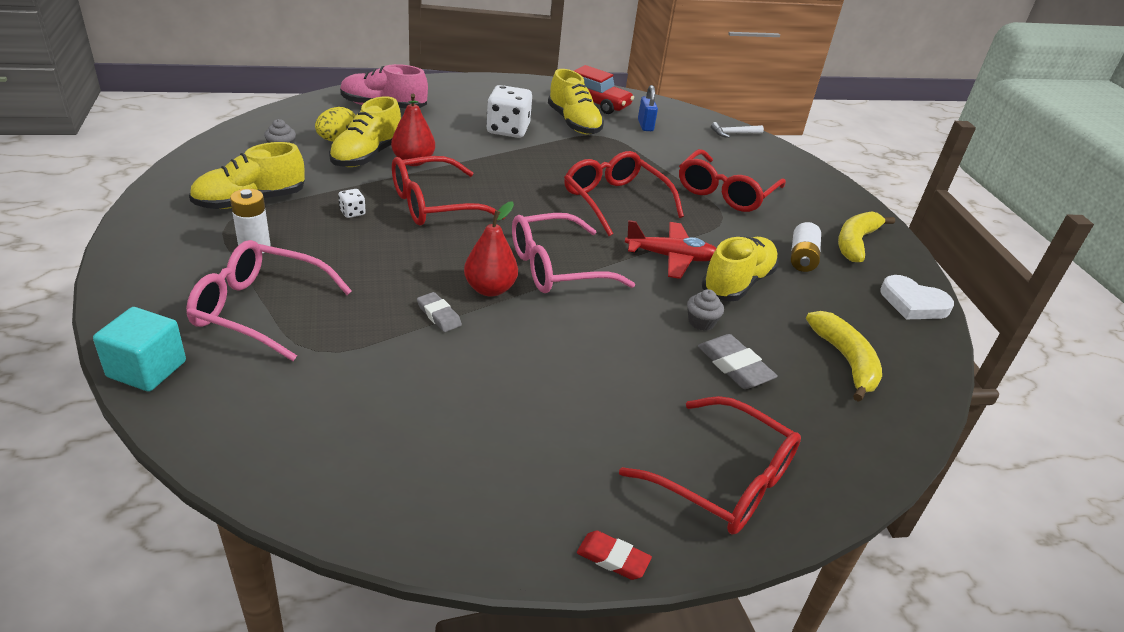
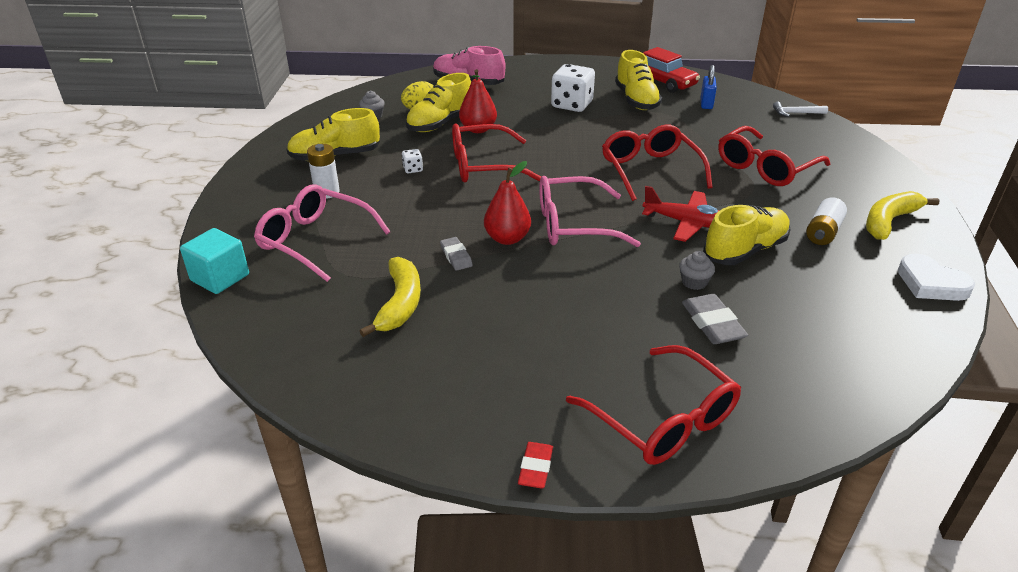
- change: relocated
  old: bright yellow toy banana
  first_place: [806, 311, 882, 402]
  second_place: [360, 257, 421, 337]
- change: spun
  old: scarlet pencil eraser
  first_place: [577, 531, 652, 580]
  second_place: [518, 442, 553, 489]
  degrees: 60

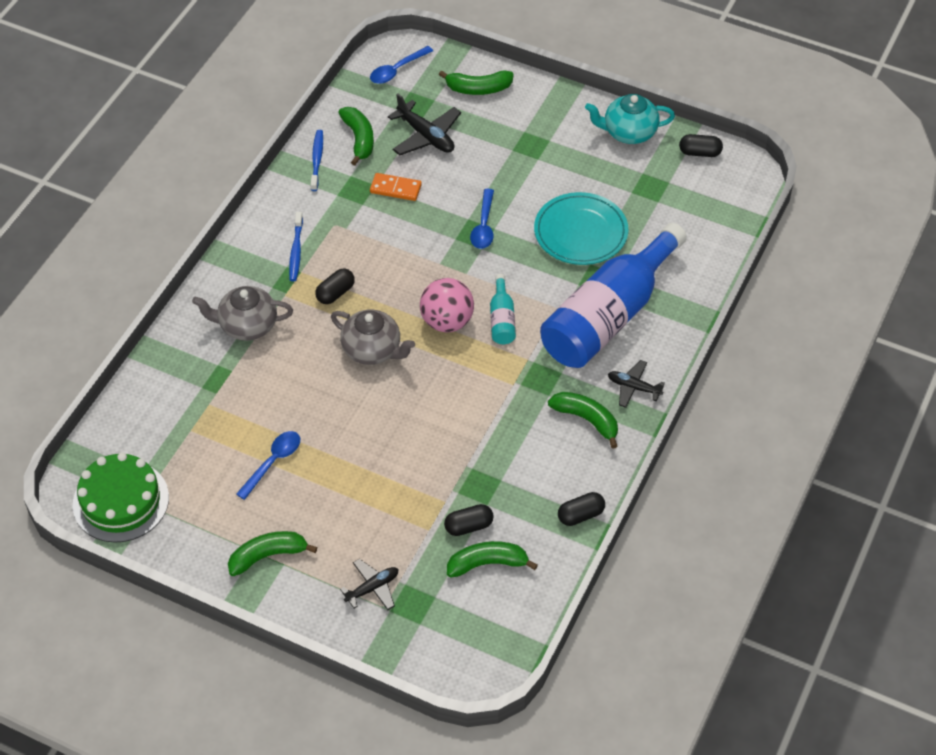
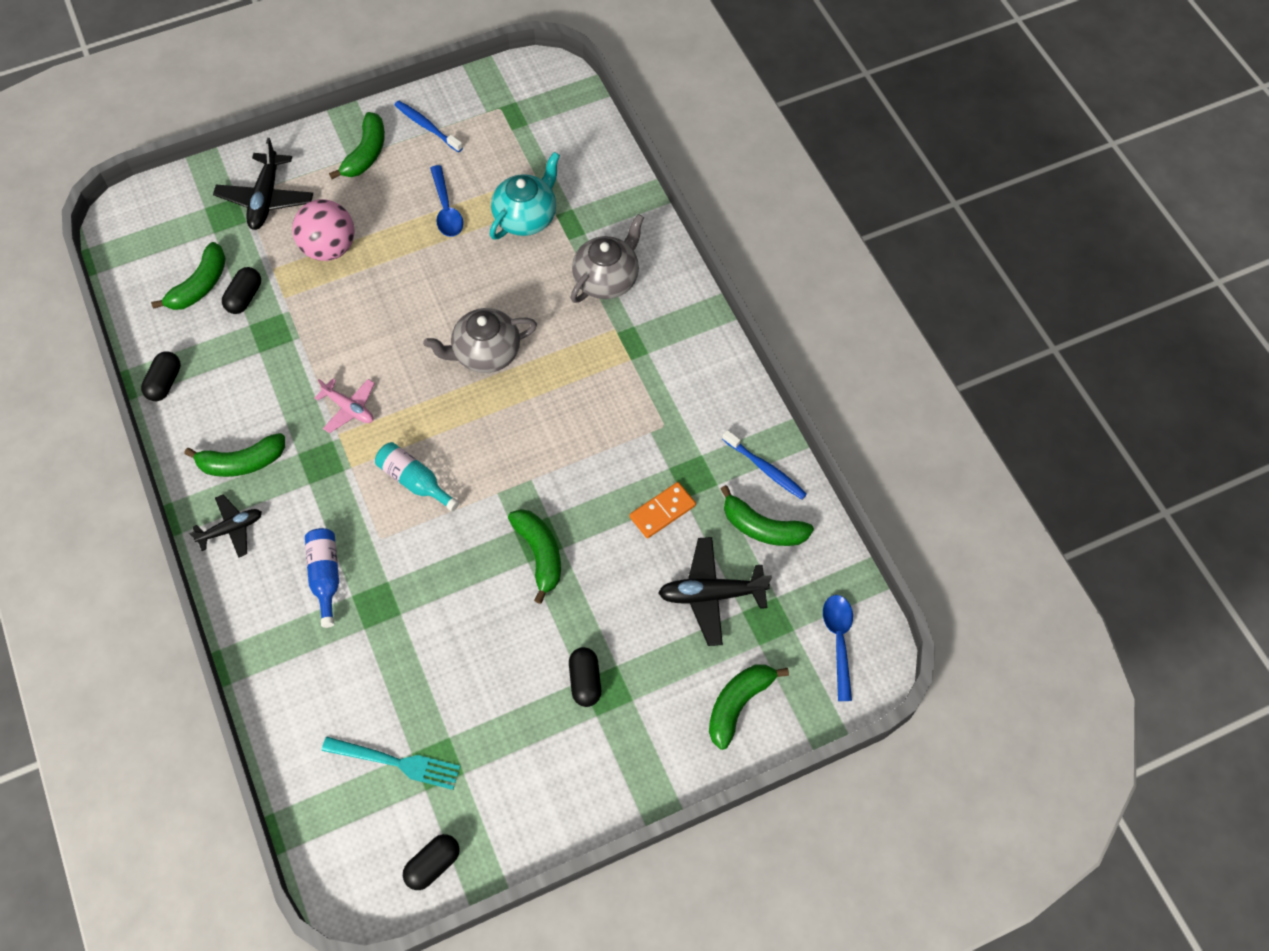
- change: missing
  old: emerald layer cake
  first_place: [73, 452, 169, 543]
- change: missing
  old: teal dinner plate
  first_place: [534, 192, 628, 265]
- change: appeared
  new: rosy aeroplane
  second_place: [315, 378, 375, 433]
- change: appeared
  new: teal dinner fork
  second_place: [322, 737, 460, 790]
- change: relocated
  old: royal blue dental brush
  first_place: [289, 212, 303, 281]
  second_place: [395, 101, 463, 152]
- change: relocated
  old: jet-black capsule
  first_place: [315, 268, 355, 304]
  second_place: [569, 647, 601, 707]
- change: relocated
  old: rosy sphere
  first_place: [420, 278, 474, 333]
  second_place: [292, 199, 355, 261]
- change: relocated
  old: teal china teapot
  first_place: [585, 94, 675, 144]
  second_place: [490, 152, 560, 240]
- change: exchanged
  old: royal blue teaspoon
  new: emerald toy banana
  first_place: [470, 189, 494, 249]
  second_place: [508, 509, 561, 604]
- change: size
  old: jet-black aeroplane
  first_place: [340, 559, 398, 610]
  second_place: [213, 138, 313, 230]
  factor: 1.54
- change: size
  old: royal blue drink bottle
  first_place: [540, 223, 687, 368]
  second_place: [305, 528, 339, 628]
  factor: 0.41

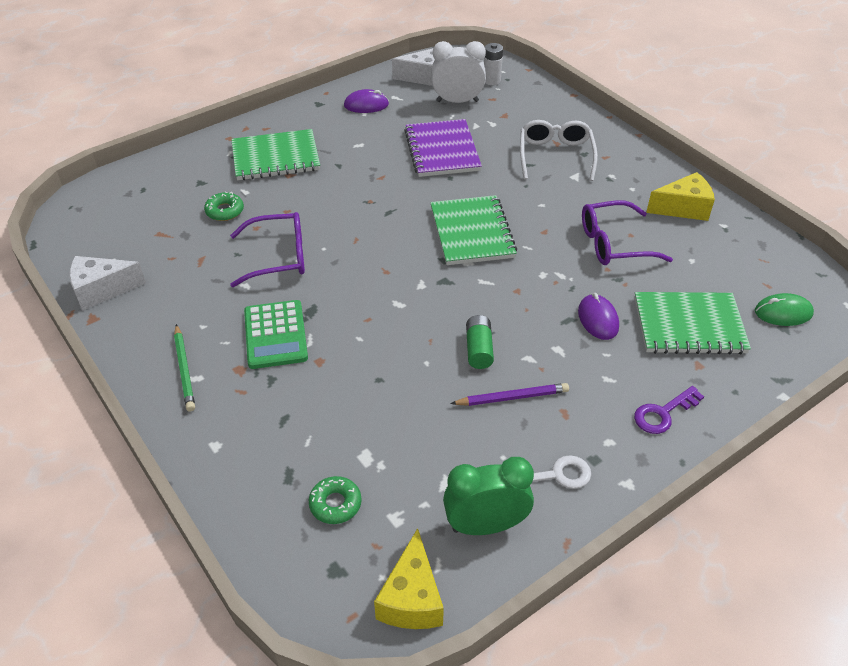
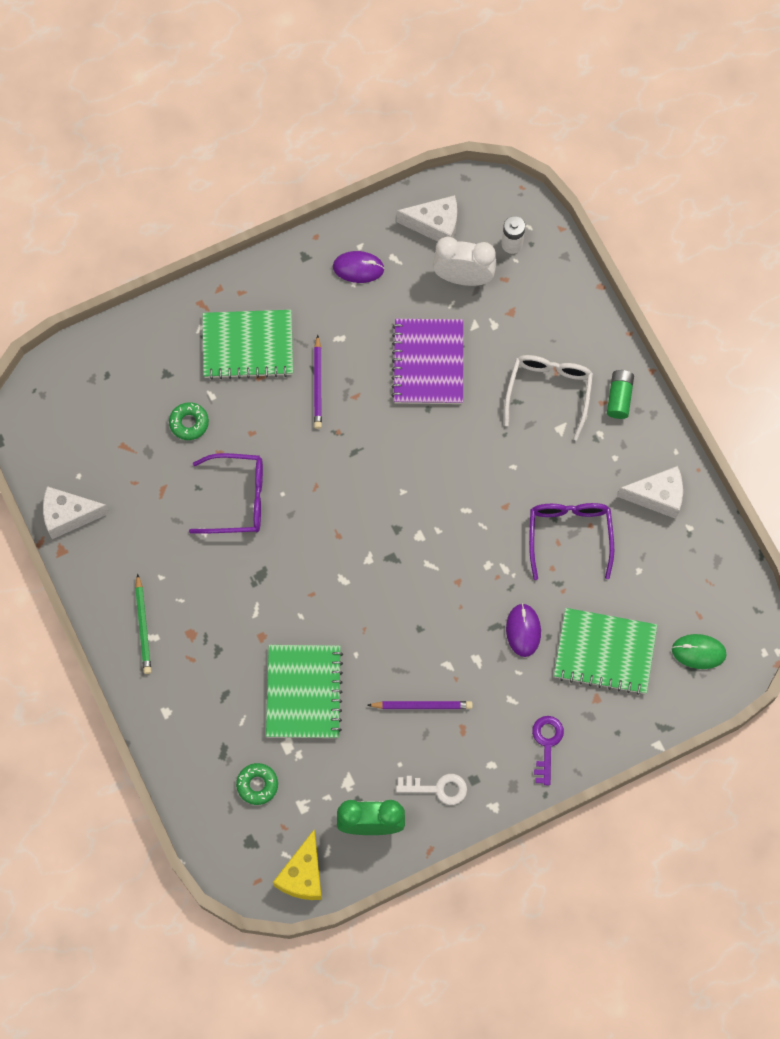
- change: missing
  old: emerald pocket calculator
  first_place: [244, 300, 308, 369]
- change: appeared
  new: purple pencil
  second_place: [314, 335, 322, 429]
- change: relocated
  old: emerald notebook
  first_place: [430, 195, 517, 265]
  second_place: [266, 645, 343, 738]
- change: relocated
  old: emerald power cell
  first_place: [466, 315, 494, 369]
  second_place: [607, 370, 634, 419]
- change: colour
  old: bright yellow cheese
  new: snow-white cheese
  first_place: [646, 172, 715, 221]
  second_place: [617, 466, 683, 519]
- change: spun
  old: purple glasses
  first_place: [582, 201, 673, 265]
  second_place: [529, 503, 614, 580]
  degrees: 90
- change: spun
  old: purple key
  first_place: [634, 386, 704, 434]
  second_place: [532, 716, 564, 785]
  degrees: 120

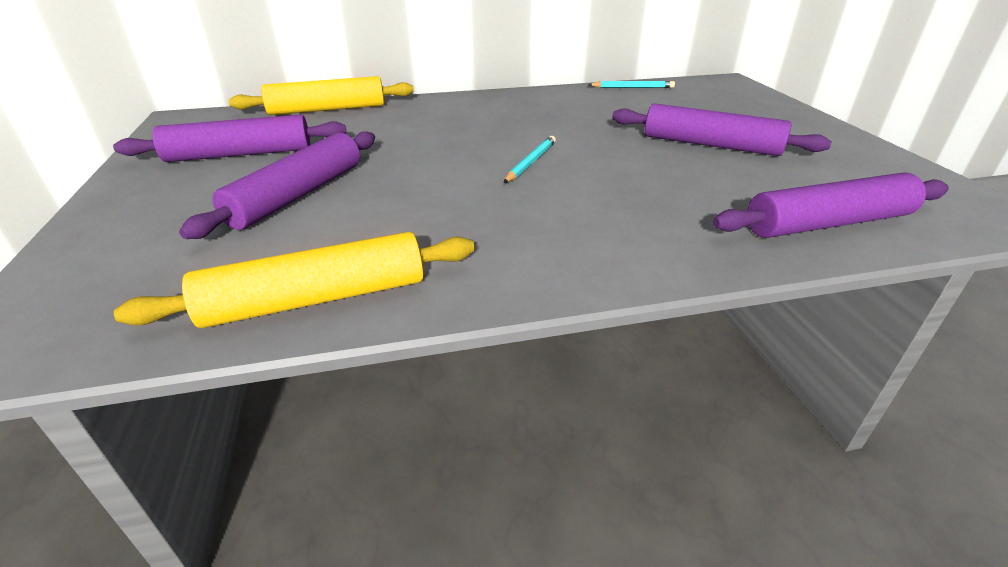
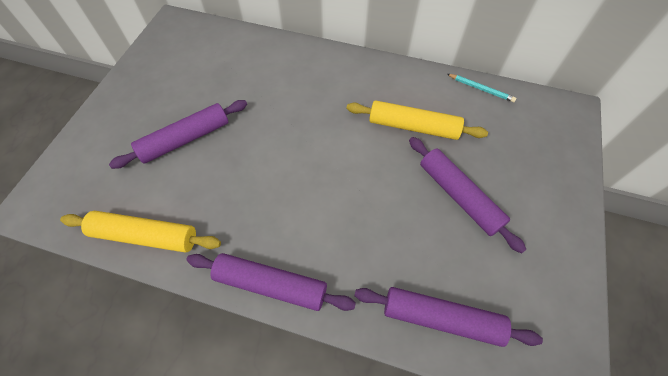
- change: missing
  old: teal pencil
  first_place: [504, 136, 556, 183]
- change: relocated
  old: purple rolling pin
  first_place: [113, 115, 346, 162]
  second_place: [186, 253, 356, 311]
- change: relocated
  old: bright yellow rolling pin
  first_place: [229, 76, 414, 115]
  second_place: [347, 100, 488, 140]

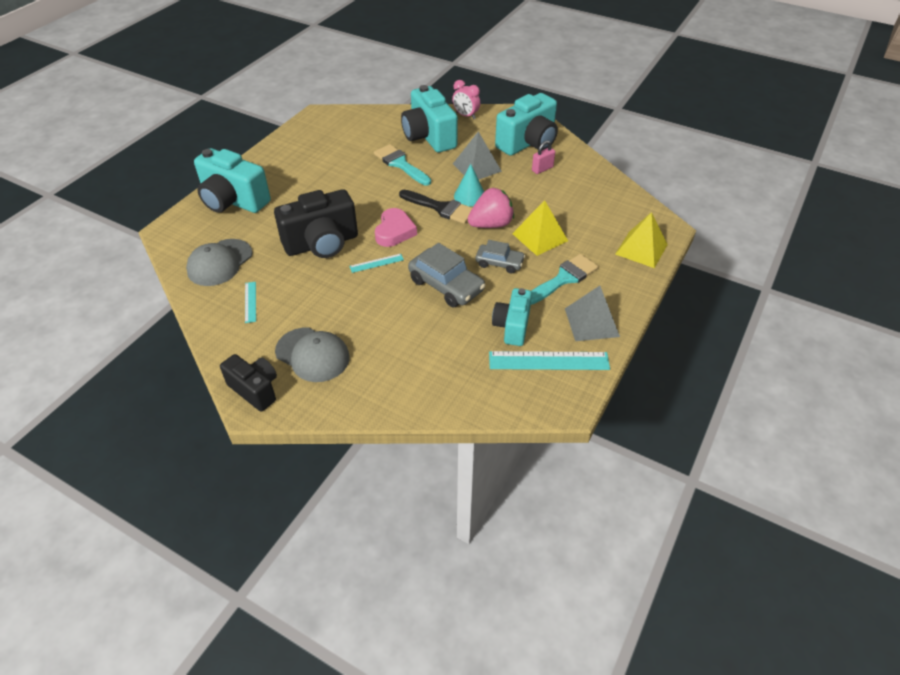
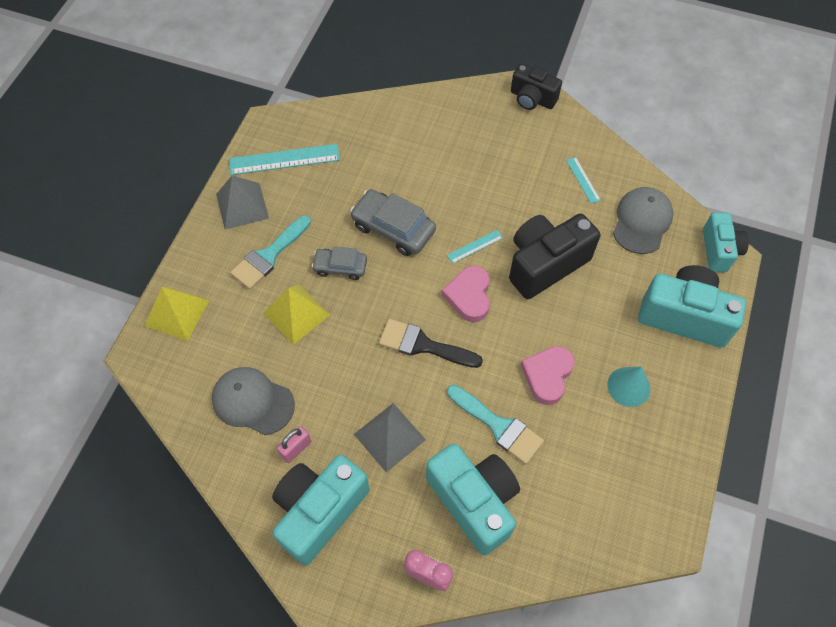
- change: missing
  old: rosy strawberry
  first_place: [468, 188, 514, 228]
- change: appeared
  new: rosy heart
  second_place: [521, 346, 575, 405]
- change: relocated
  old: gray cap
  first_place: [275, 327, 350, 382]
  second_place: [212, 367, 295, 435]
- change: relocated
  old: teal cone
  first_place: [454, 164, 484, 206]
  second_place: [607, 367, 650, 407]
- change: relocated
  old: teal photo camera
  first_place: [492, 288, 532, 346]
  second_place: [703, 212, 749, 272]

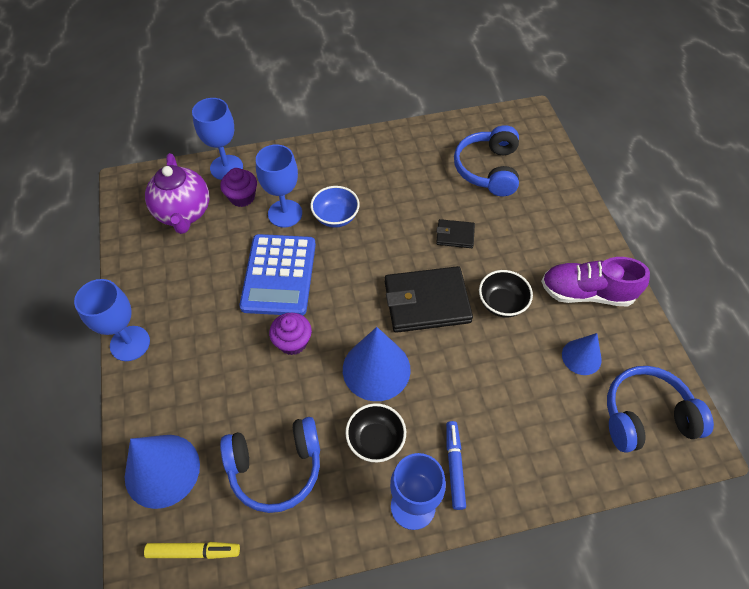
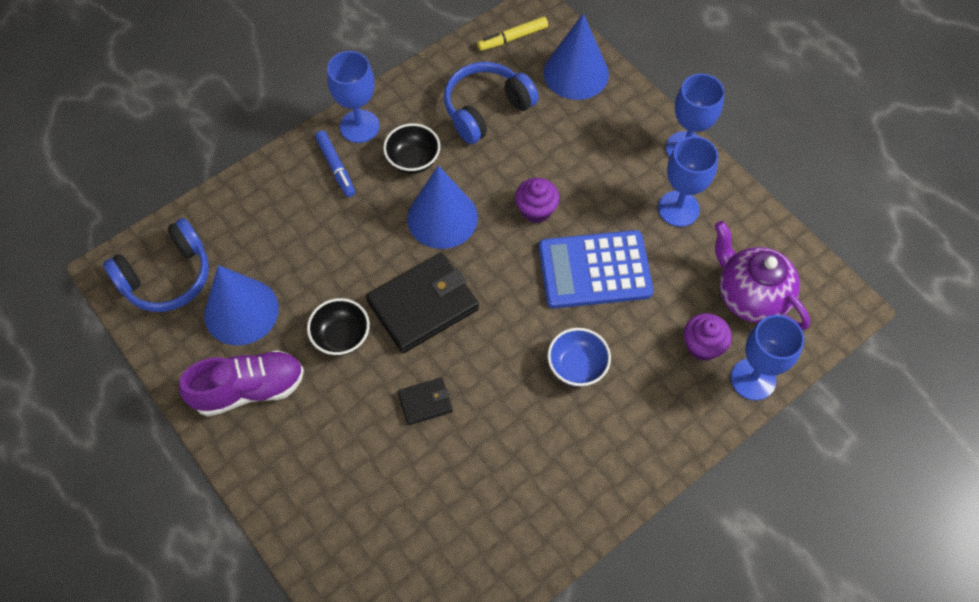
- change: missing
  old: royal blue headphones
  first_place: [454, 125, 519, 196]
- change: relocated
  old: royal blue chalice
  first_place: [256, 144, 302, 227]
  second_place: [658, 136, 718, 227]
- change: spun
  old: royal blue pocket calculator
  first_place: [239, 234, 316, 316]
  second_place: [539, 230, 654, 308]
  degrees: -75
- change: size
  old: royal blue cone
  first_place: [562, 333, 602, 375]
  second_place: [204, 265, 279, 346]
  factor: 1.71

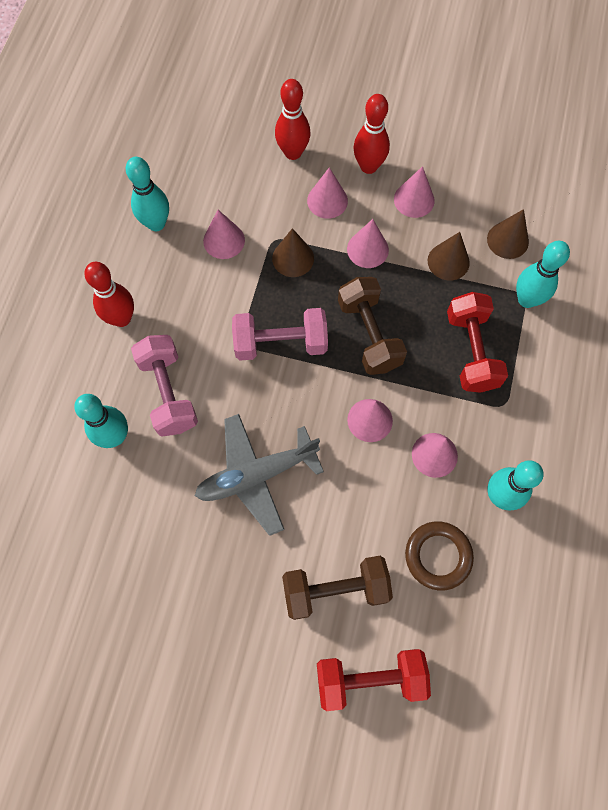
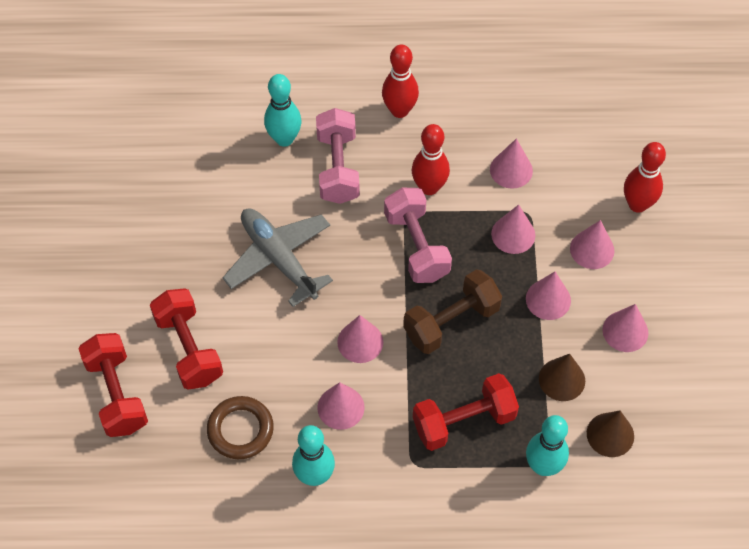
- change: missing
  old: teal skittle
  first_place: [126, 157, 169, 231]
- change: relocated
  old: scarlet skittle
  first_place: [353, 94, 390, 174]
  second_place: [412, 124, 450, 195]
- change: colour
  old: dark brown cone
  new: rosy cone
  first_place: [272, 228, 314, 277]
  second_place: [491, 204, 535, 254]
- change: colour
  old: dark brown dumbbell
  new: scarlet dumbbell
  first_place: [282, 556, 393, 620]
  second_place: [150, 288, 223, 390]
- change: spun
  old: rosy dumbbell
  first_place: [131, 335, 198, 437]
  second_place: [316, 108, 360, 204]
  degrees: -60

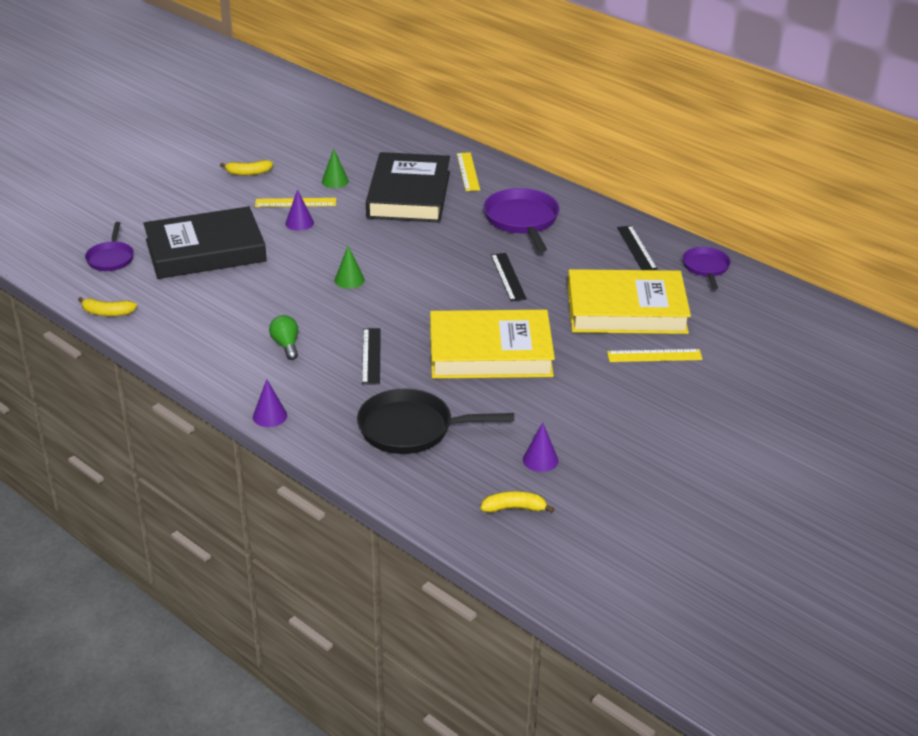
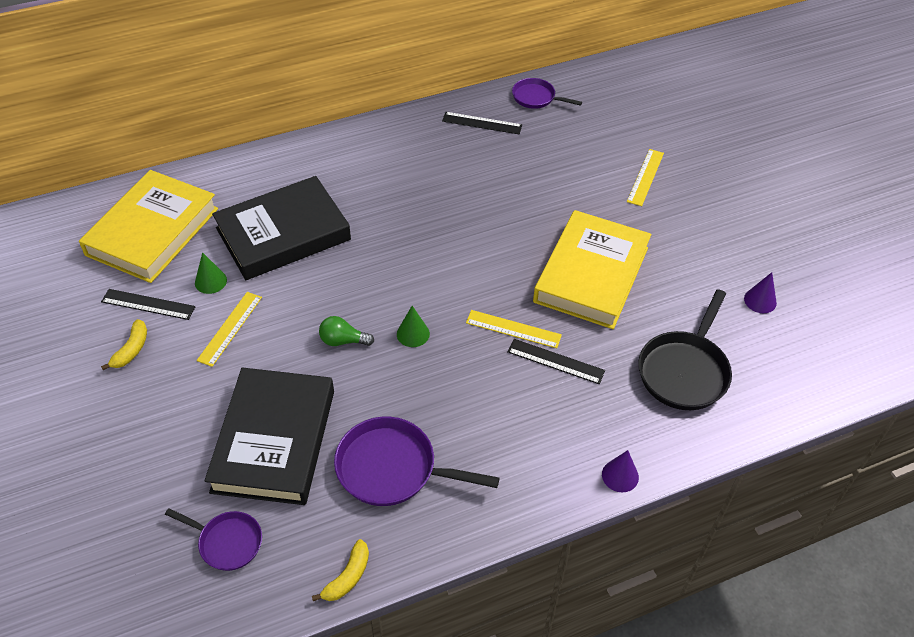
- change: missing
  old: purple cone
  first_place: [285, 189, 314, 231]
- change: missing
  old: bright yellow toy banana
  first_place: [480, 491, 554, 513]
- change: relocated
  old: emerald lightbulb
  first_place: [269, 315, 298, 360]
  second_place: [319, 316, 374, 346]
- change: relocated
  old: bright yellow measuring stick
  first_place: [457, 152, 480, 191]
  second_place: [466, 310, 562, 348]
- change: relocated
  old: purple skillet
  first_place: [483, 188, 560, 252]
  second_place: [334, 417, 500, 506]
- change: relocated
  old: jet-black measuring stick
  first_place: [491, 253, 527, 302]
  second_place: [101, 289, 196, 320]
- change: relocated
  old: bright yellow book
  first_place: [567, 269, 691, 334]
  second_place: [79, 170, 218, 283]
- change: spun
  old: jet-black book
  first_place: [366, 152, 450, 223]
  second_place: [212, 176, 351, 280]
  degrees: -60

